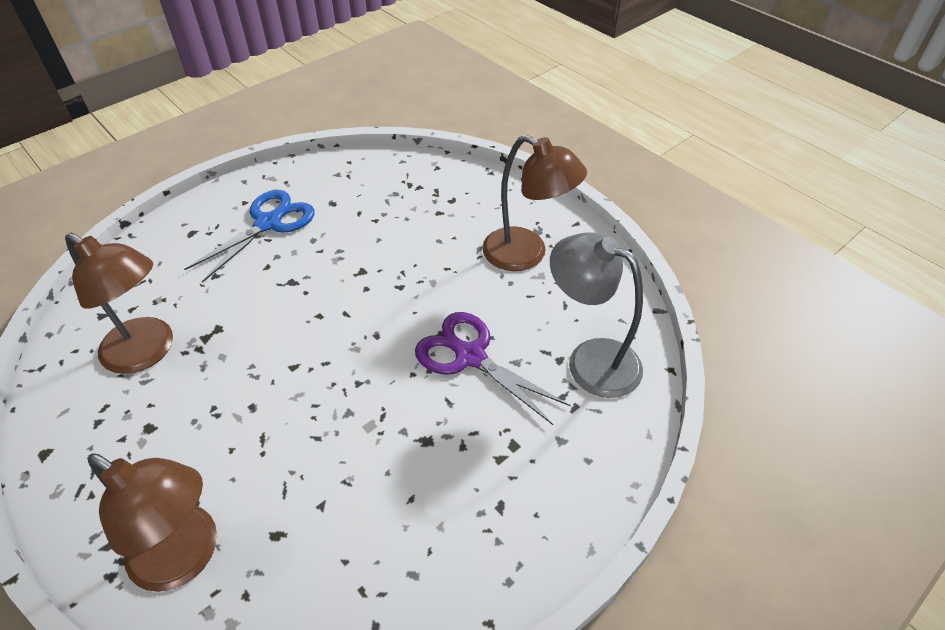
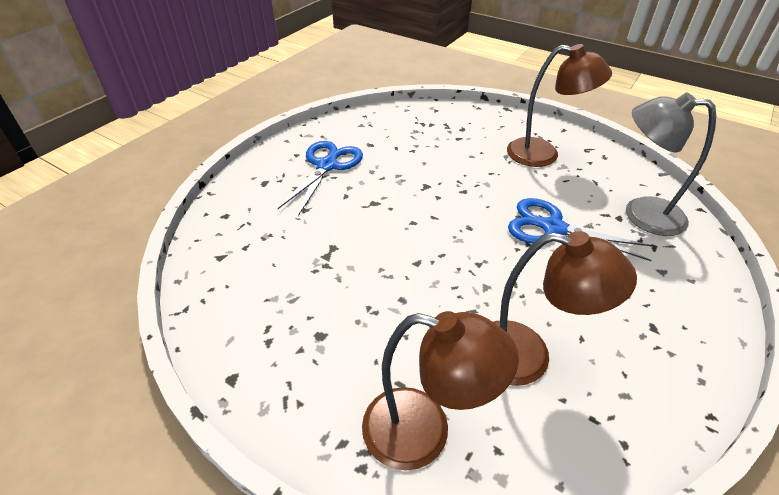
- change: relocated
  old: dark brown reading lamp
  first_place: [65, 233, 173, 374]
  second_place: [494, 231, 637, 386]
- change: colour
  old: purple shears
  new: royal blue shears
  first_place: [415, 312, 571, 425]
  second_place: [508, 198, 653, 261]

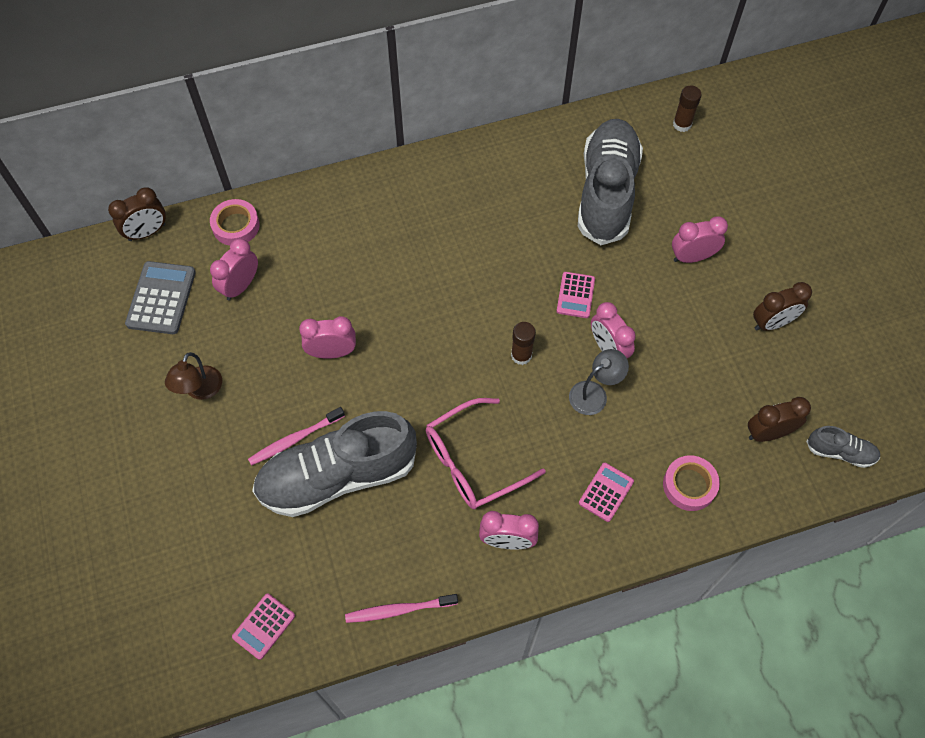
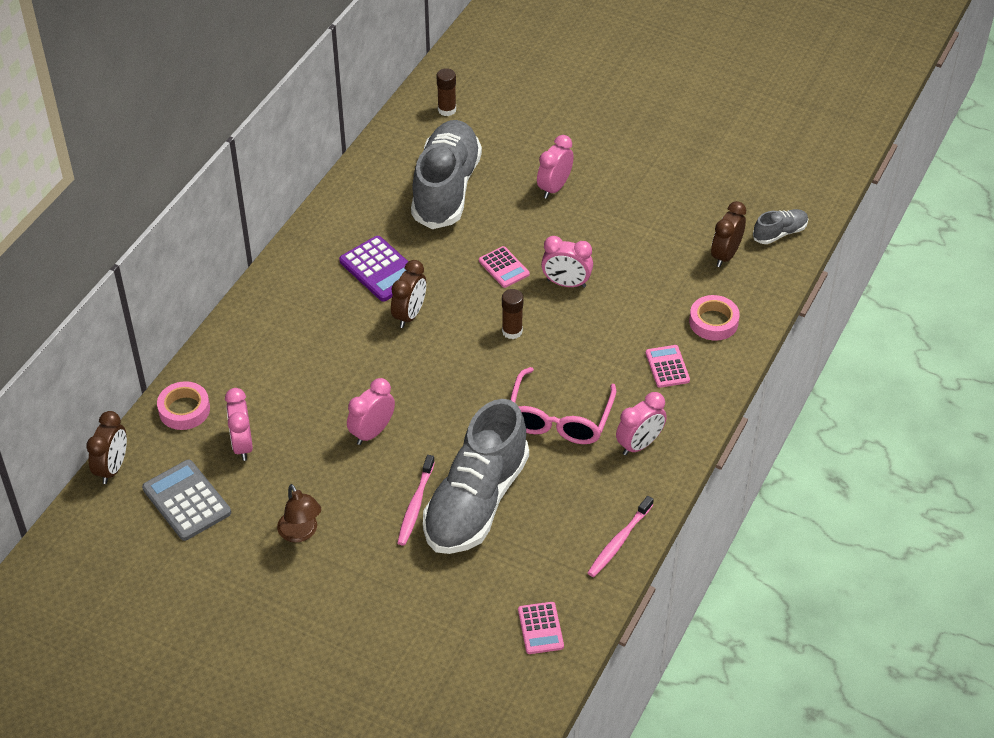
- change: missing
  old: gray reading lamp
  first_place: [569, 349, 629, 415]
- change: appeared
  new: purple pocket calculator
  second_place: [339, 236, 409, 302]
- change: relocated
  old: dark brown clock
  first_place: [753, 282, 812, 331]
  second_place: [391, 260, 426, 328]
- change: spun
  old: gray lace-up shoe
  first_place: [578, 119, 643, 245]
  second_place: [411, 120, 482, 229]
  degrees: 45

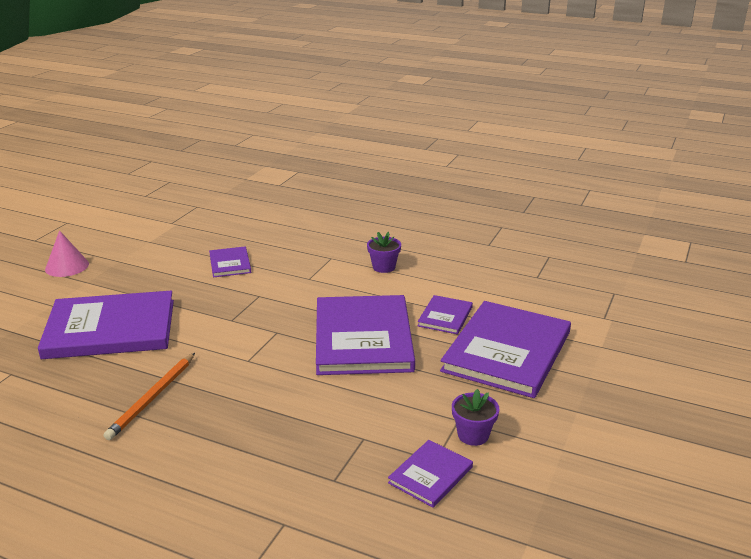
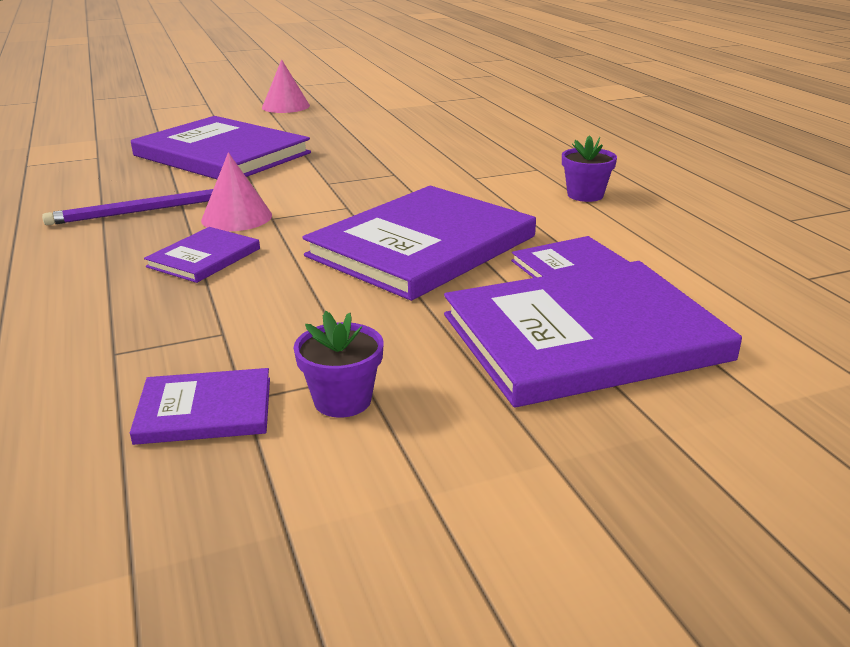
- change: appeared
  new: rosy cone
  second_place: [201, 152, 272, 231]
- change: relocated
  old: purple book
  first_place: [209, 246, 251, 277]
  second_place: [144, 227, 260, 283]
- change: colour
  old: bright orange pencil
  new: purple pencil
  first_place: [104, 353, 195, 440]
  second_place: [42, 189, 213, 225]

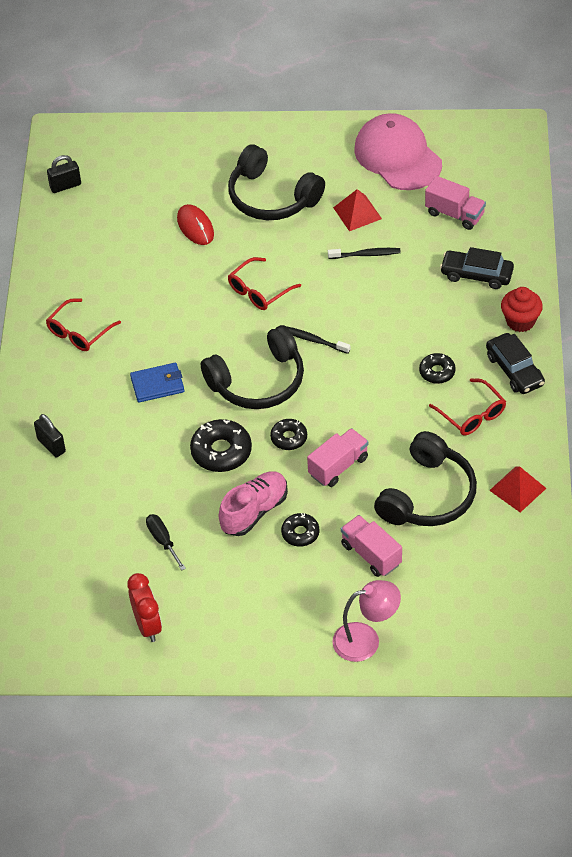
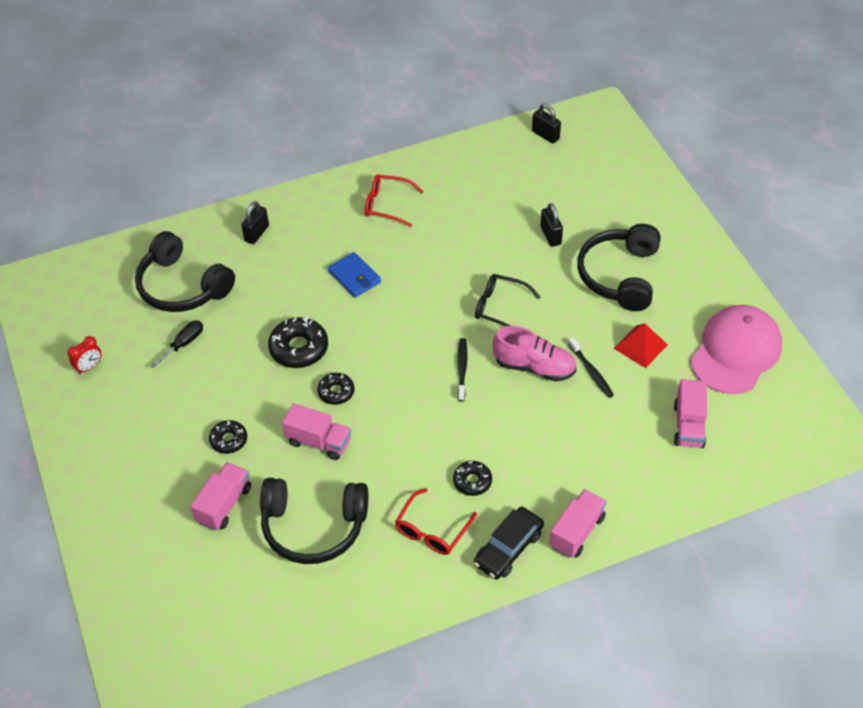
- change: missing
  old: rosy reading lamp
  first_place: [332, 580, 401, 662]
- change: missing
  old: jet-black toy car
  first_place: [440, 247, 514, 289]
- change: missing
  old: scarlet solid pyramid
  first_place: [489, 466, 546, 513]
- change: relocated
  old: jet-black headphones
  first_place: [201, 325, 304, 409]
  second_place: [135, 231, 235, 312]
- change: relocated
  old: rosy lace-up shoe
  first_place: [219, 472, 288, 536]
  second_place: [493, 326, 576, 382]
- change: exchanged
  old: scarlet mouse
  new: jet-black padlock
  first_place: [177, 204, 214, 245]
  second_place: [540, 203, 563, 247]
- change: exchanged
  old: scarlet muffin
  new: rosy toy truck
  first_place: [501, 287, 543, 332]
  second_place: [549, 489, 607, 558]
- change: colour
  old: scarlet glasses
  new: jet-black glasses
  first_place: [228, 257, 301, 310]
  second_place: [475, 274, 541, 326]
- change: size
  old: scarlet clock
  first_place: [127, 573, 162, 642]
  second_place: [68, 336, 102, 374]
  factor: 0.64

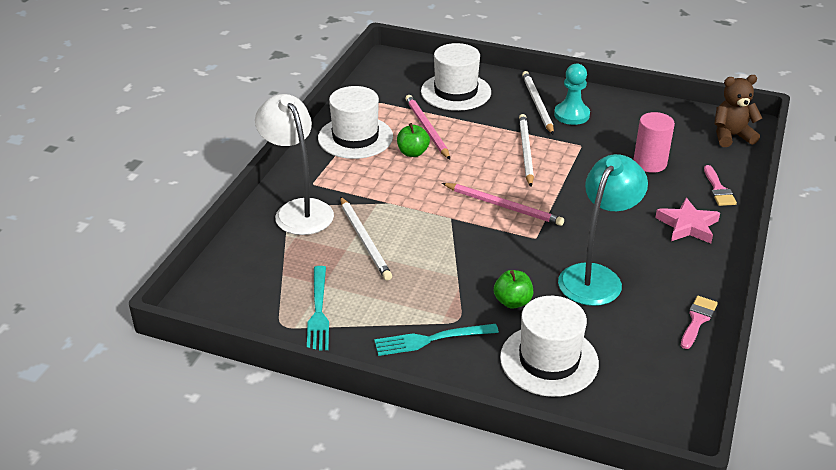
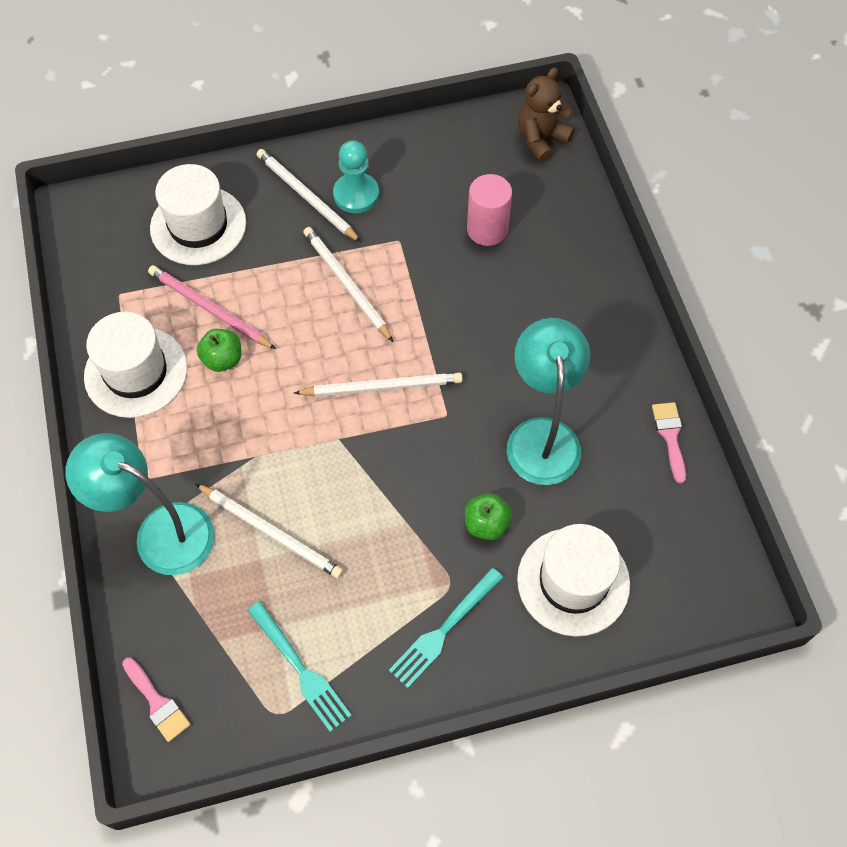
- change: missing
  old: rosy star
  first_place: [655, 198, 720, 244]
- change: relocated
  old: rosy paintbrush
  first_place: [704, 165, 737, 206]
  second_place: [122, 657, 191, 742]
- change: colour
  old: snow-white reading lamp
  new: teal reading lamp
  first_place: [255, 94, 334, 235]
  second_place: [65, 433, 215, 575]
- change: colour
  old: rosy pencil
  new: snow-white pencil
  first_place: [442, 183, 564, 226]
  second_place: [294, 372, 463, 397]

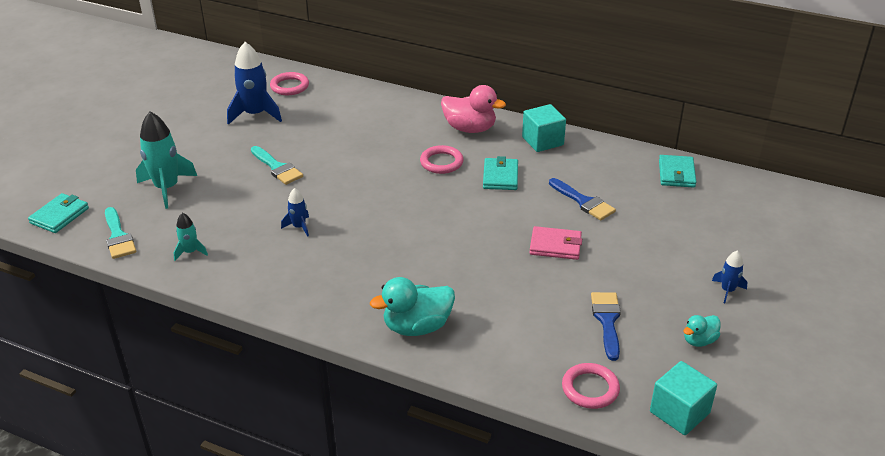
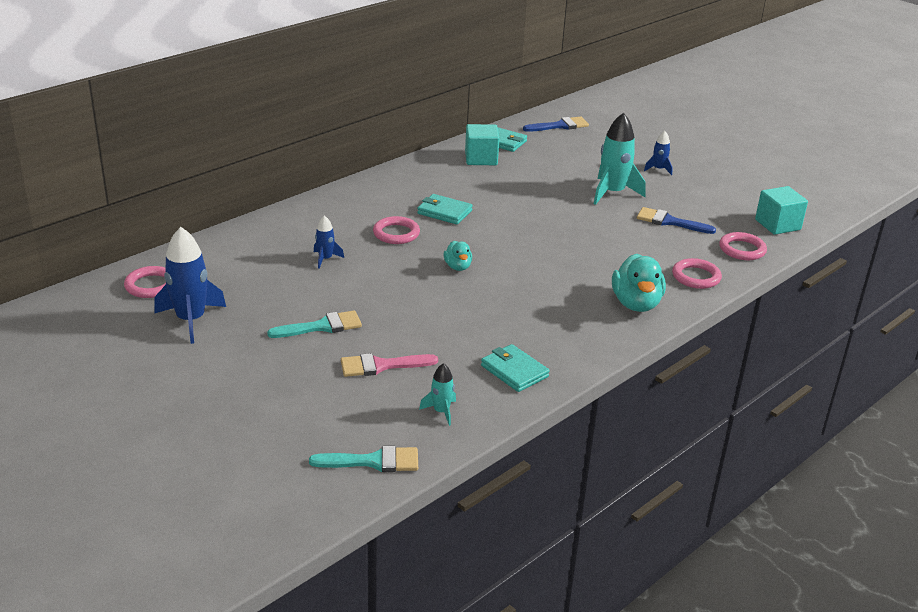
- change: missing
  old: rosy toy duck
  first_place: [441, 85, 506, 133]
- change: missing
  old: rosy card wallet
  first_place: [529, 226, 582, 260]
- change: appeared
  new: rosy paintbrush
  second_place: [341, 353, 438, 377]
- change: appeared
  new: rosy hoop
  second_place: [672, 258, 722, 289]
- change: relocated
  old: teal card wallet
  first_place: [28, 193, 89, 233]
  second_place: [481, 344, 550, 392]
- change: relocated
  old: teal rocket
  first_place: [136, 112, 197, 209]
  second_place: [594, 112, 646, 205]
- change: relocated
  old: royal blue rocket
  first_place: [281, 188, 309, 237]
  second_place: [314, 215, 344, 269]
- change: relocated
  old: teal solid cube
  first_place: [522, 104, 566, 152]
  second_place: [465, 124, 500, 165]
- change: relocated
  old: royal blue paintbrush
  first_place: [549, 178, 616, 221]
  second_place: [523, 117, 589, 132]
- change: relocated
  old: teal toy duck
  first_place: [683, 315, 721, 347]
  second_place: [444, 241, 472, 271]

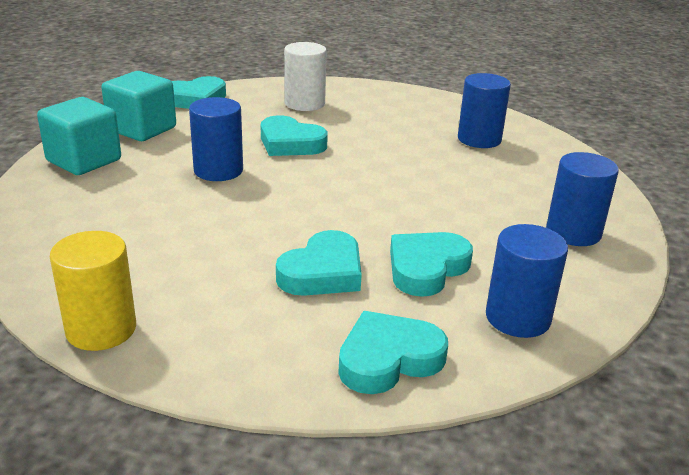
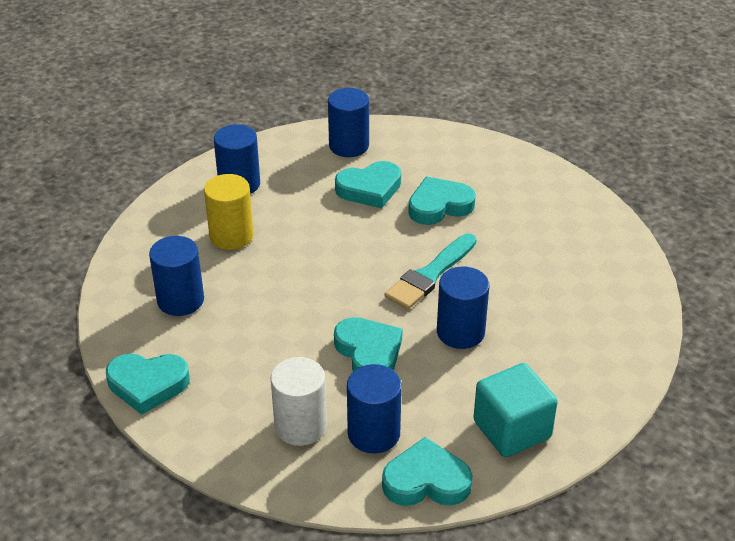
- change: missing
  old: teal solid cube
  first_place: [37, 97, 121, 175]
- change: appeared
  new: royal blue solid cylinder
  second_place: [347, 364, 402, 453]
- change: appeared
  new: teal paintbrush
  second_place: [384, 233, 477, 310]
- change: relocated
  old: bright yellow solid cylinder
  first_place: [50, 231, 136, 351]
  second_place: [204, 174, 254, 250]
- change: relocated
  old: teal heart
  first_place: [338, 311, 448, 394]
  second_place: [106, 353, 190, 415]

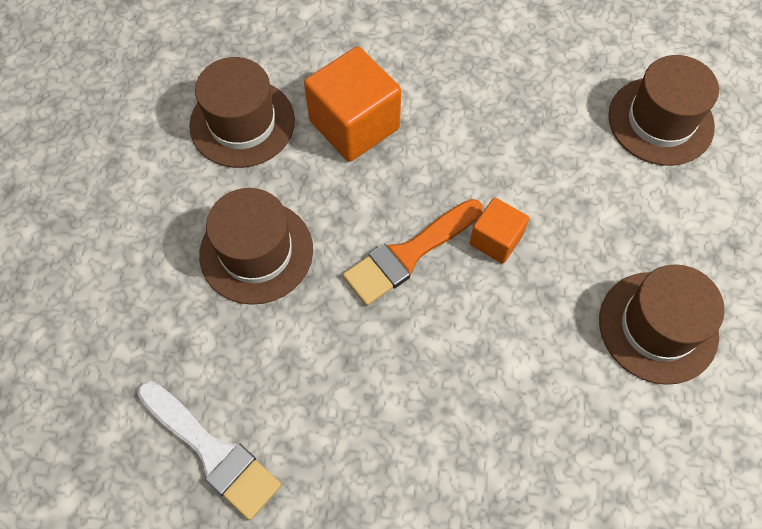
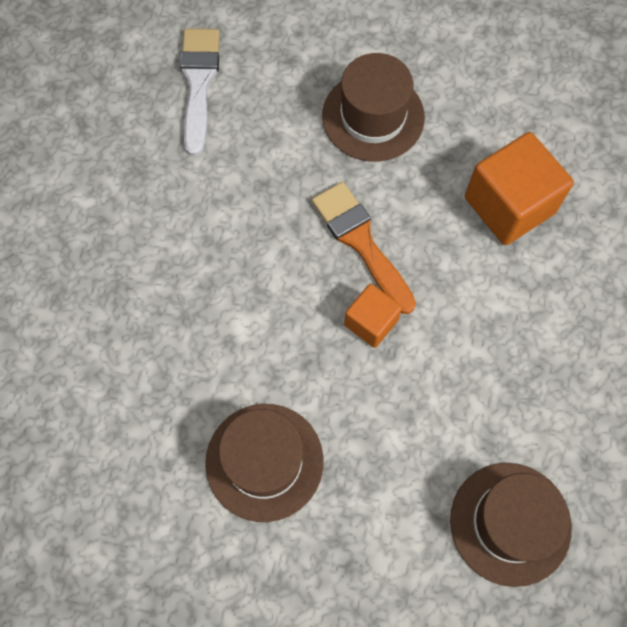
- change: missing
  old: dark brown hat
  first_place: [189, 57, 295, 168]
- change: spun
  old: snow-white paintbrush
  first_place: [137, 381, 281, 520]
  second_place: [180, 29, 220, 156]
  degrees: 135

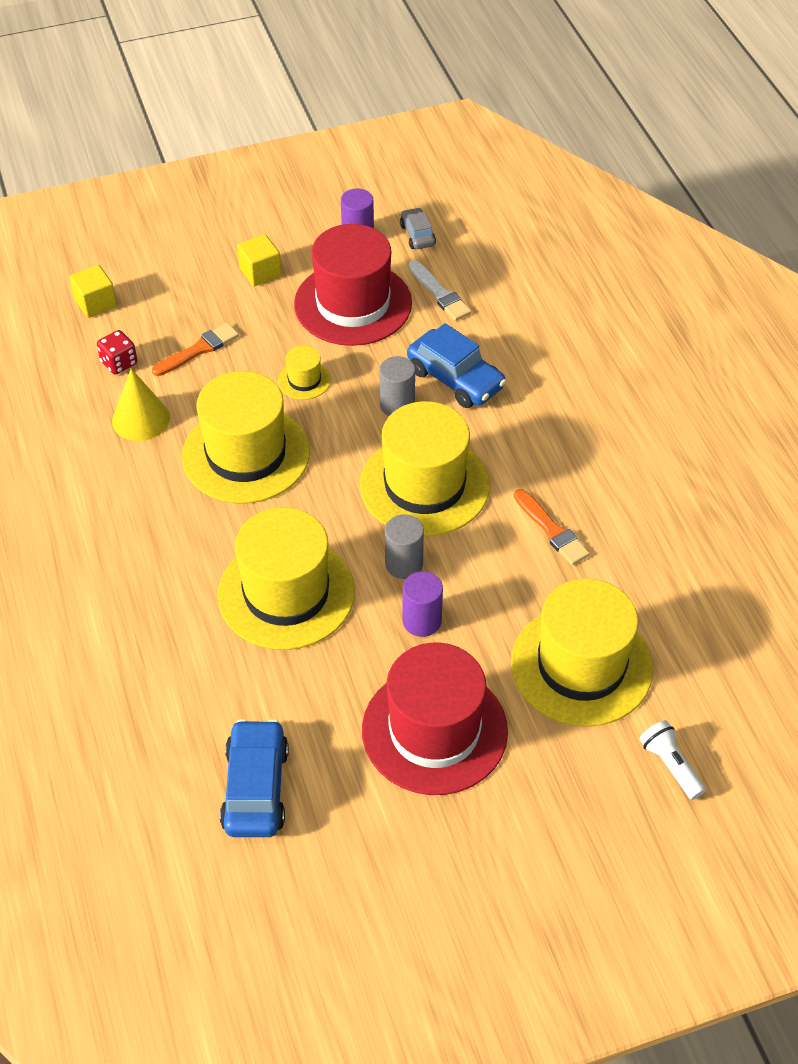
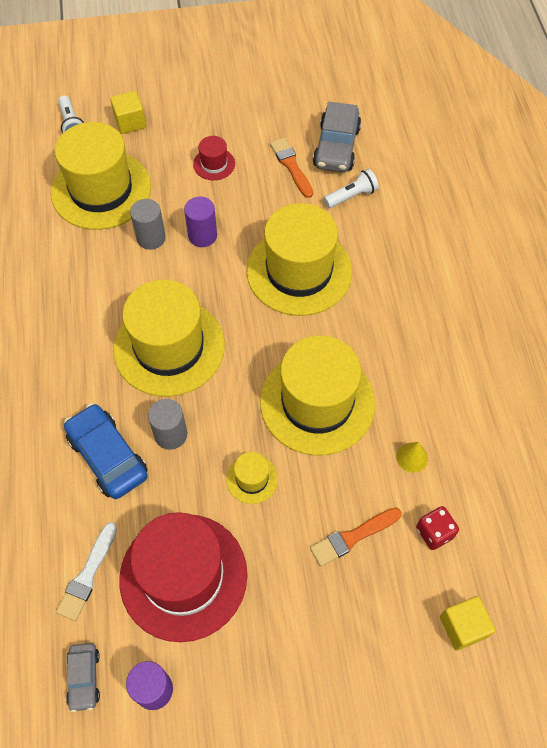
- change: appeared
  new: snow-white torch
  second_place: [324, 169, 379, 208]
- change: relocated
  old: bright yellow solid cube
  first_place: [237, 234, 282, 286]
  second_place: [110, 91, 146, 134]
- change: relocated
  old: gray solid cylinder
  first_place: [385, 515, 424, 579]
  second_place: [130, 199, 166, 250]
- change: relocated
  old: bright orange paintbrush
  first_place: [514, 489, 590, 565]
  second_place: [270, 137, 313, 198]
- change: colour
  old: royal blue toy car
  new: gray toy car
  first_place: [220, 719, 289, 837]
  second_place: [313, 102, 361, 172]
- change: spun
  old: snow-white paintbrush
  first_place: [409, 260, 472, 321]
  second_place: [56, 522, 117, 621]
  degrees: -135
- change: size
  old: bright yellow cone
  first_place: [112, 369, 170, 441]
  second_place: [396, 442, 428, 473]
  factor: 0.58
- change: size
  old: scarlet hat
  first_place: [362, 642, 508, 795]
  second_place: [193, 136, 235, 180]
  factor: 0.43

